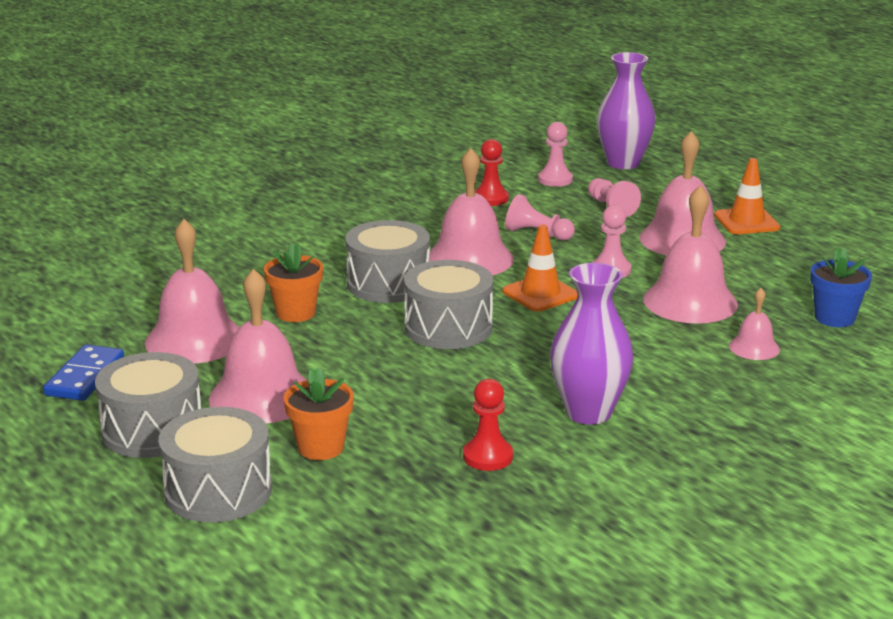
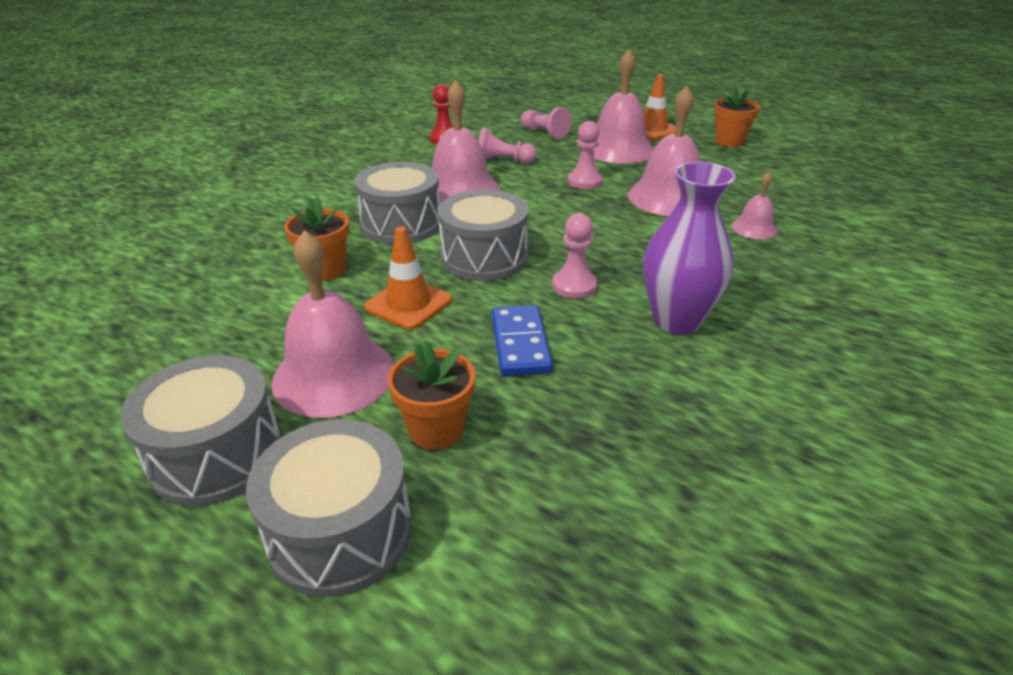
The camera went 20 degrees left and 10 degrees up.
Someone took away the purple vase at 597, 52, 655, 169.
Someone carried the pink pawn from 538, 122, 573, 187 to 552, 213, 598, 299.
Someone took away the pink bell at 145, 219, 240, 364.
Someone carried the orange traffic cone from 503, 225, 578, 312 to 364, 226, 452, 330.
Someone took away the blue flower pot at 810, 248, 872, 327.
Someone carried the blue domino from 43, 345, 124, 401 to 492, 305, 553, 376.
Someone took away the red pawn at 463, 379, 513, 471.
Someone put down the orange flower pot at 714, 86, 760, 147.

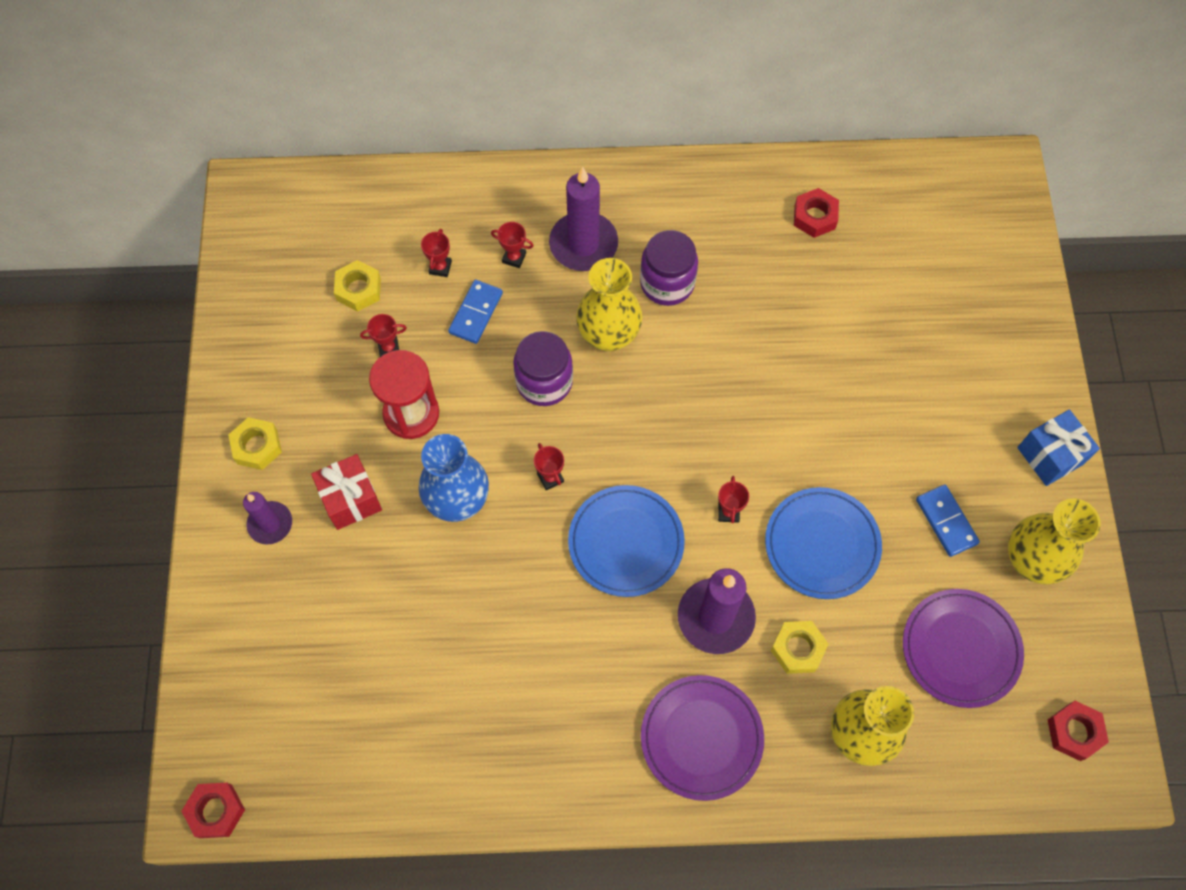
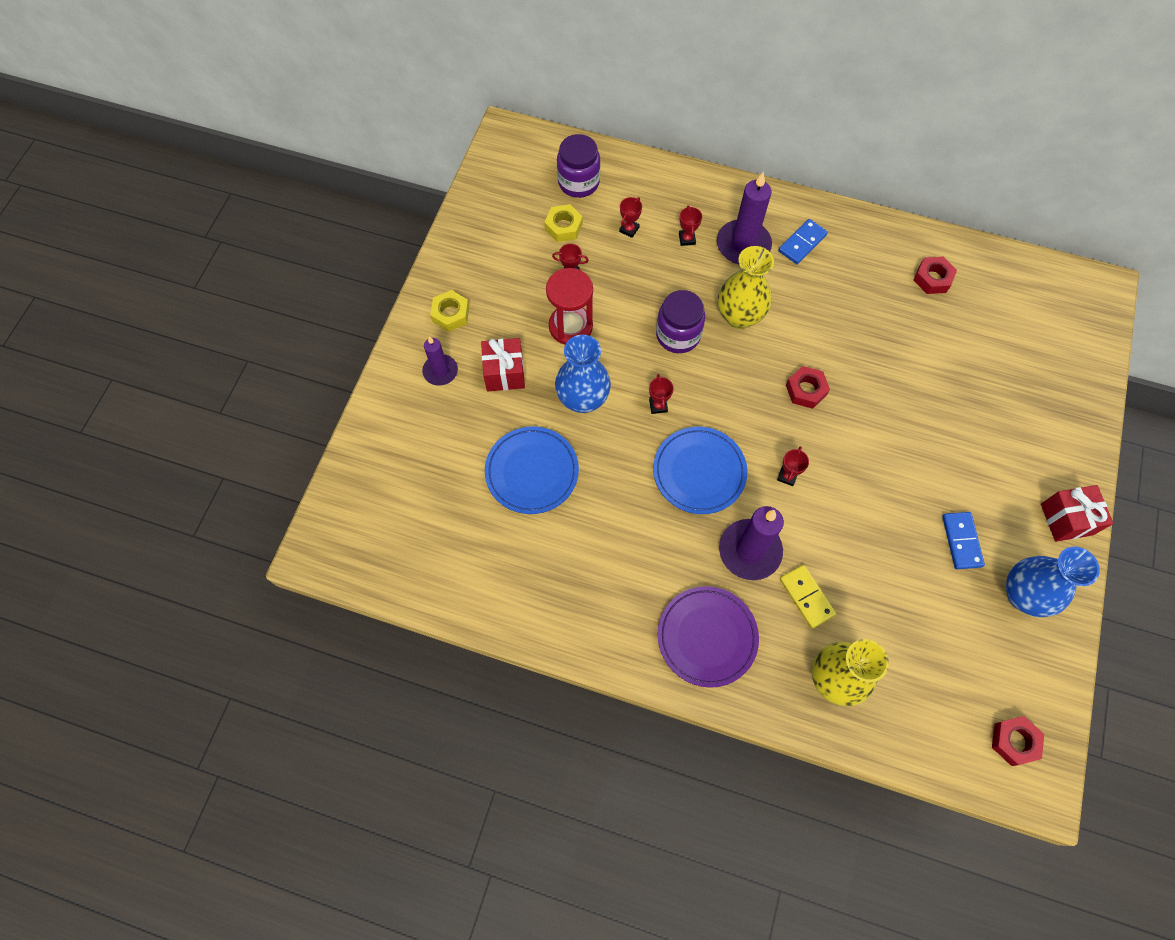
The camera went 20 degrees right and 0 degrees up.
Someone rotated the red trophy at 491, 222, 534, 268 by 45 degrees clockwise.
Someone carried the purple jar from 640, 230, 698, 306 to 557, 134, 600, 198.
Someone carried the blue domino from 448, 280, 503, 344 to 778, 219, 828, 264.
Someone repainted the blue gift at 1017, 409, 1100, 486, which became the red gift at 1041, 485, 1113, 542.
Someone carried the blue plate from 765, 487, 882, 599 to 485, 426, 579, 514.
Someone repainted the yellow vase at 1008, 498, 1101, 585, which became the blue vase at 1006, 547, 1100, 617.
Someone took away the purple plate at 903, 589, 1024, 708.
Someone swapped the yellow nut at 771, 621, 828, 674 for the yellow domino at 780, 565, 836, 629.
Someone carried the red nut from 182, 783, 245, 838 to 786, 366, 830, 409.

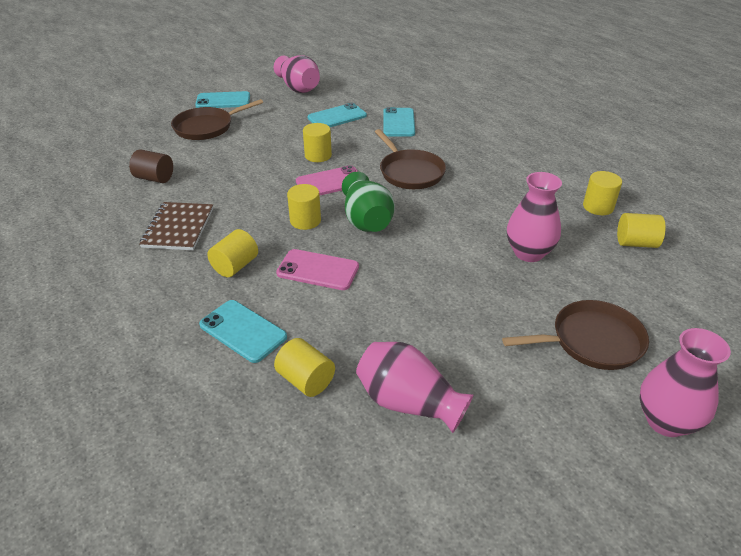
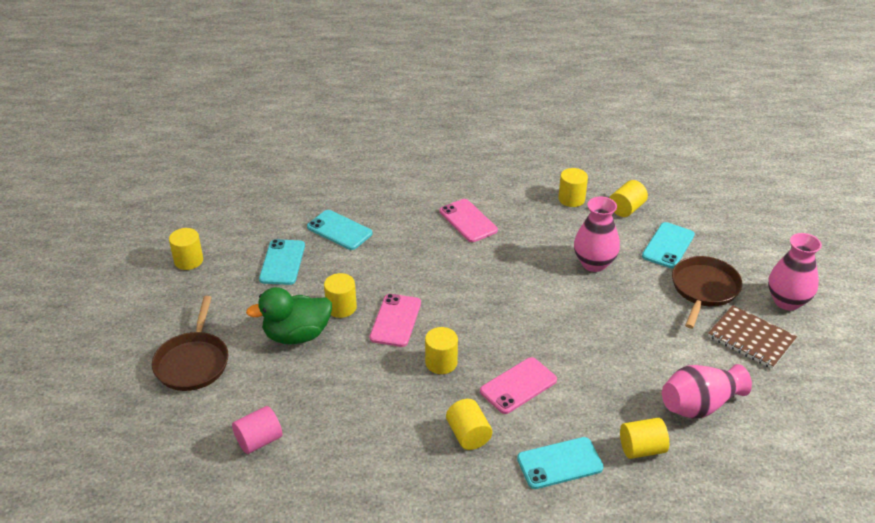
The camera went 55 degrees left and 0 degrees up.
Someone swapped the pink vase at 274, 55, 320, 93 for the yellow cylinder at 169, 228, 203, 270.
Someone carried the turquoise phone from 195, 91, 250, 108 to 642, 222, 695, 268.
Someone took away the brown pan at 375, 129, 446, 189.
Someone repainted the brown cylinder at 129, 149, 173, 183, which became the pink cylinder at 232, 406, 282, 454.
Someone took away the green vase at 342, 172, 395, 232.
Someone carried the brown notebook from 139, 202, 213, 250 to 708, 305, 797, 369.
Someone put down the pink phone at 440, 199, 498, 242.
Someone put down the green duck at 246, 287, 332, 344.

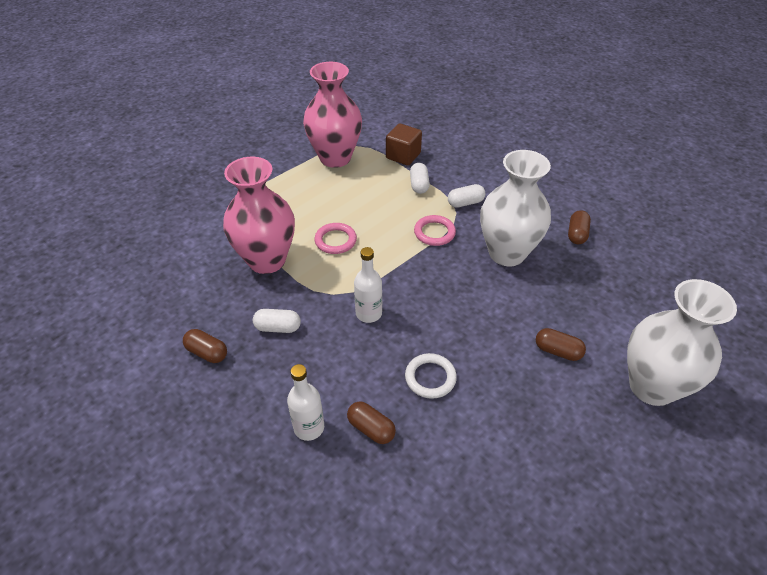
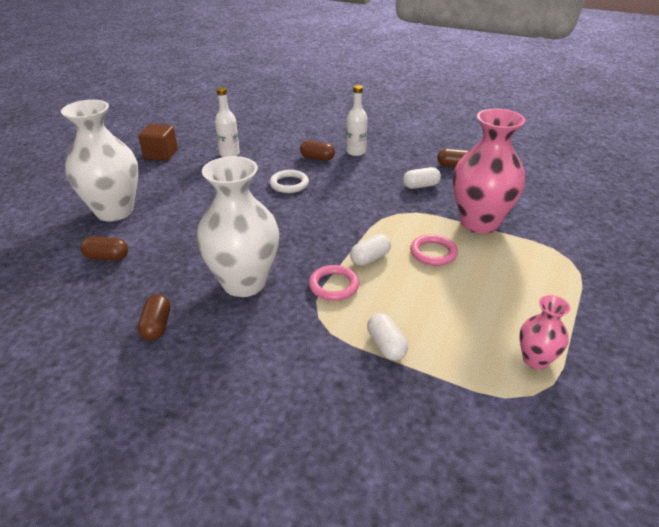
The camera went 160 degrees right and 10 degrees down.
Someone scaled the pink vase at 303, 62, 362, 168 by 0.50.
Someone carried the brown cube from 386, 123, 422, 166 to 138, 124, 178, 161.
Someone carried the white capsule from 448, 184, 485, 208 to 350, 234, 391, 266.
Someone carried the white bottle from 354, 247, 382, 323 to 215, 87, 240, 157.
Someone carried the brown capsule from 536, 328, 586, 361 to 80, 237, 128, 260.

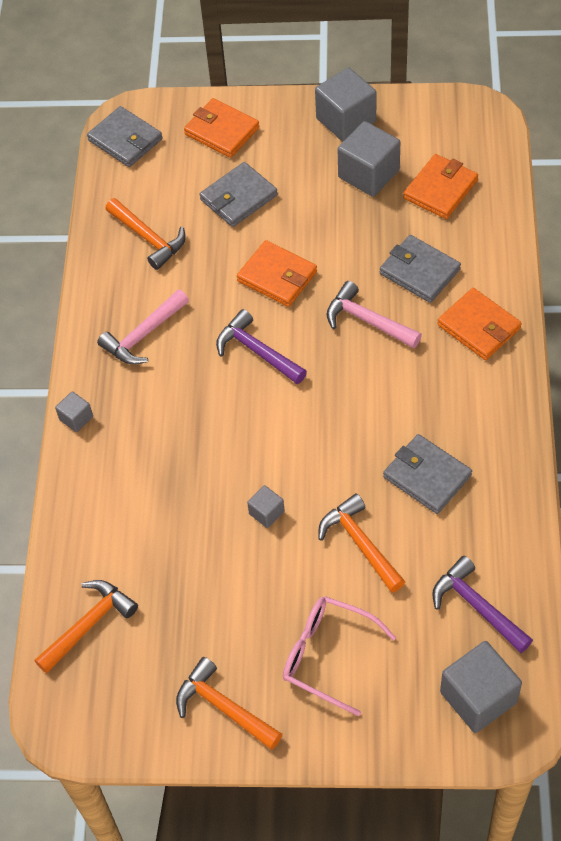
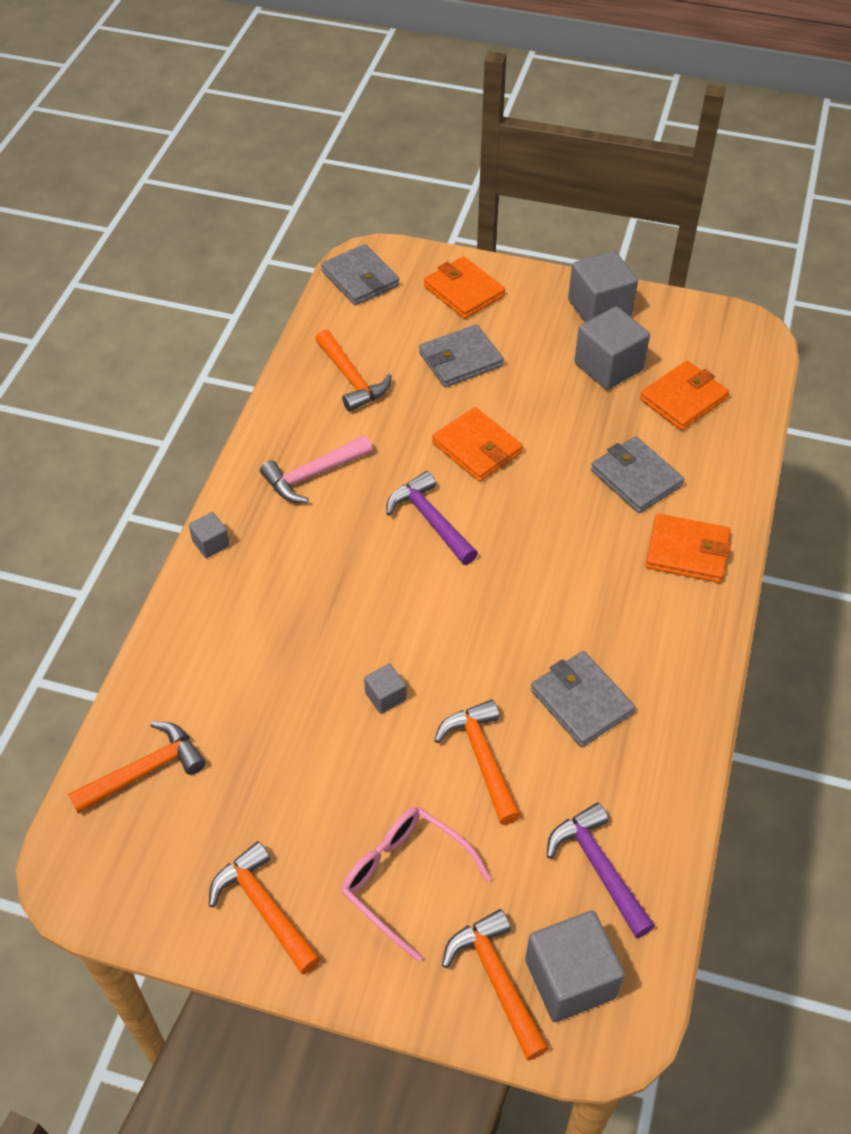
The camera went 10 degrees right and 5 degrees down.
Someone took away the pink hammer at 327, 281, 422, 348.
Someone rotated the orange wallet at 437, 288, 522, 360 by 45 degrees counterclockwise.
Someone put down the orange hammer at 442, 909, 549, 1061.

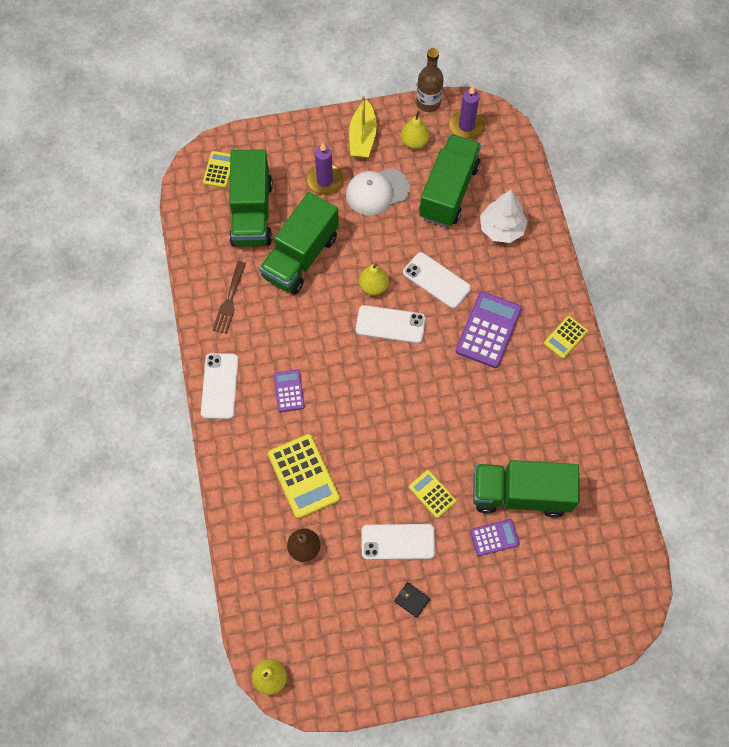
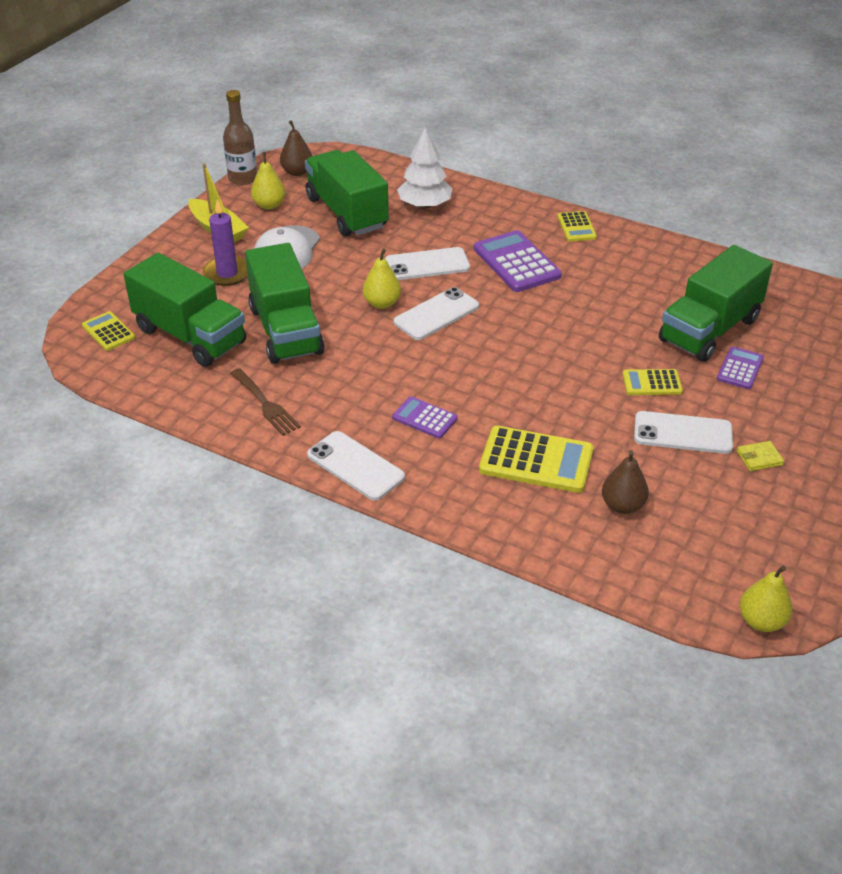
The camera went 50 degrees left and 25 degrees down.
Someone swapped the purple candle at 449, 86, 485, 139 for the brown pear at 280, 120, 312, 176.
Someone rotated the white phone at 361, 524, 435, 560 by 60 degrees clockwise.
Someone repainted the black wallet at 394, 582, 430, 618, which became the yellow wallet at 737, 441, 784, 471.

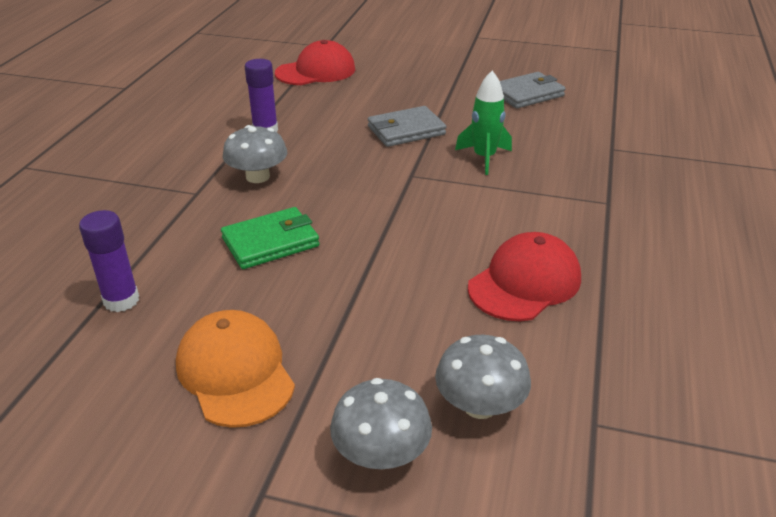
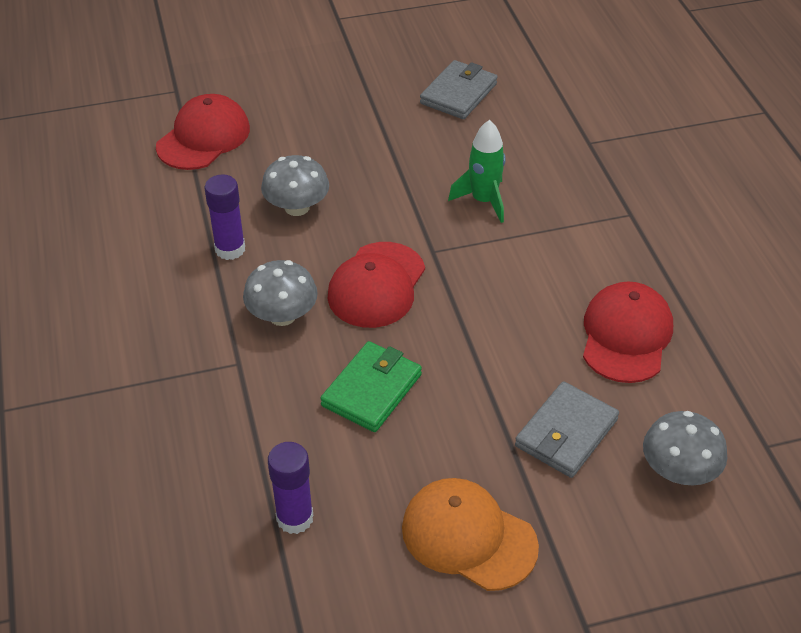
The camera went 30 degrees left and 10 degrees up.
Someone carried the grey wallet from 368, 106, 446, 147 to 515, 381, 619, 478.
Someone carried the grey mushroom from 330, 378, 432, 470 to 261, 155, 329, 216.
Someone put down the red cap at 328, 242, 425, 328.

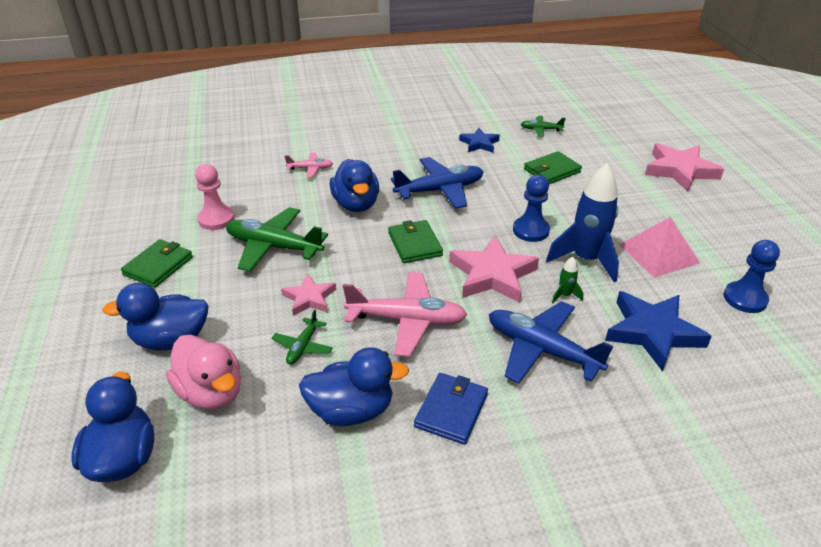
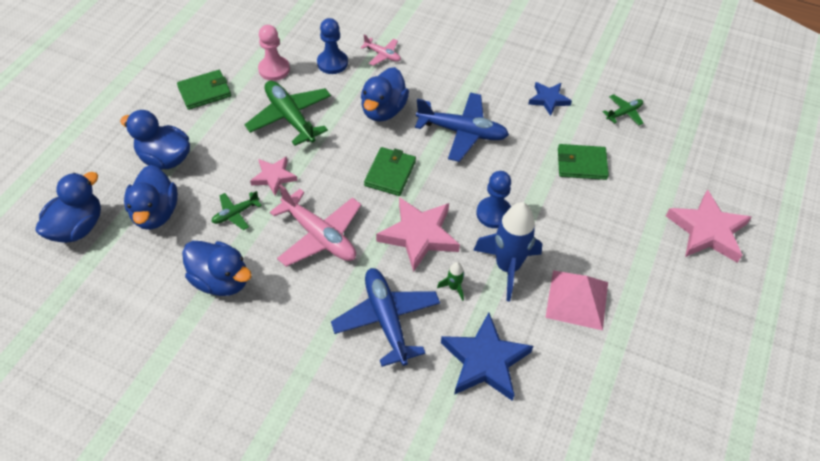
The camera went 35 degrees right and 15 degrees up.
Someone rotated the green plane at 521, 116, 566, 137 by 105 degrees clockwise.
Someone carried the blue pawn from 724, 240, 780, 313 to 317, 18, 348, 74.
Someone repainted the pink duck at 166, 334, 241, 409, which became the blue duck at 124, 165, 178, 230.
Someone took away the blue wallet at 414, 373, 488, 445.

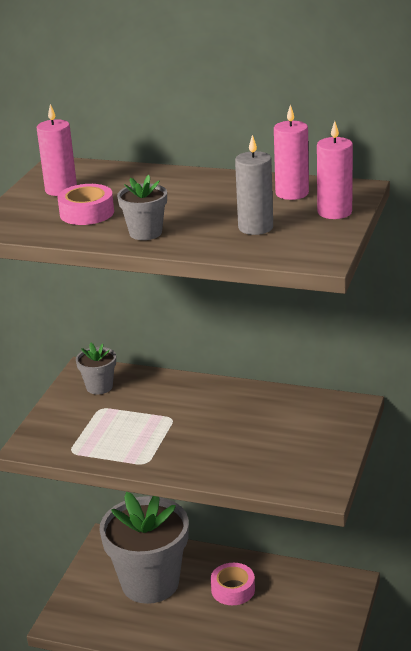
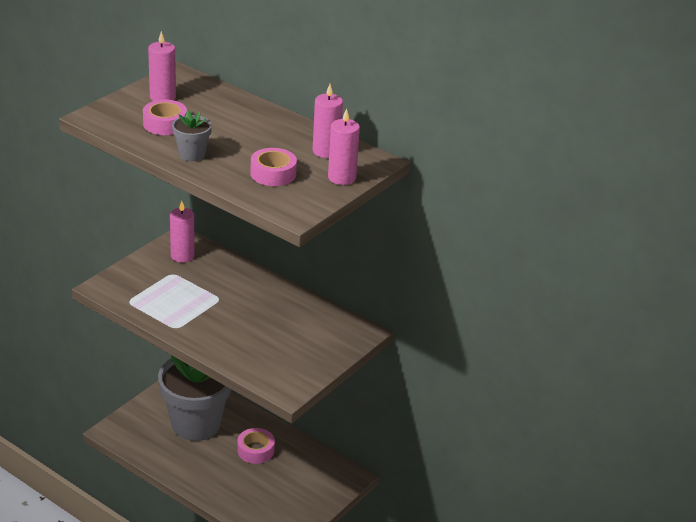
The camera went 15 degrees right and 5 degrees up.
Someone swapped the grey candle at 235, 135, 273, 235 for the pink tape at 250, 148, 297, 186.
Someone swapped the grey flower pot at 76, 343, 116, 394 for the pink candle at 170, 201, 195, 262.

